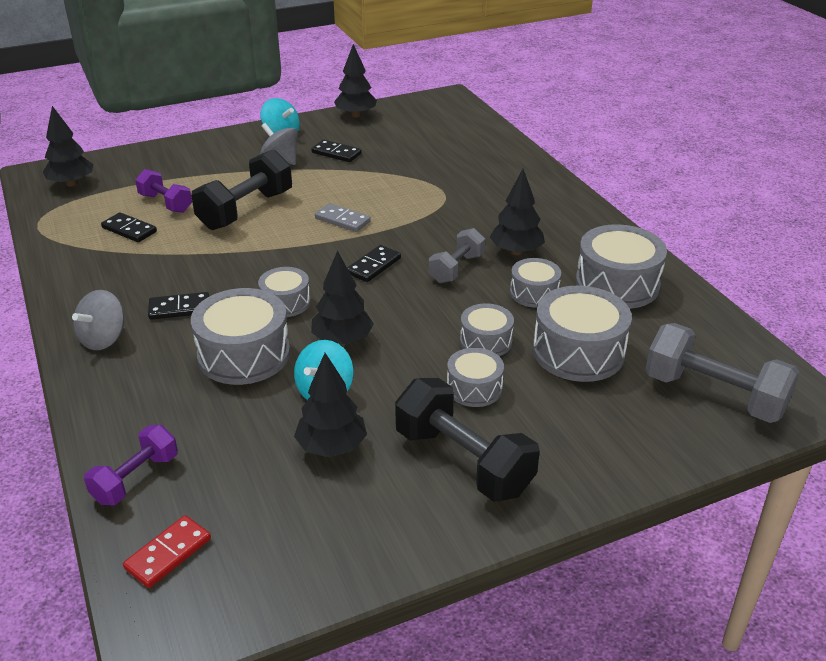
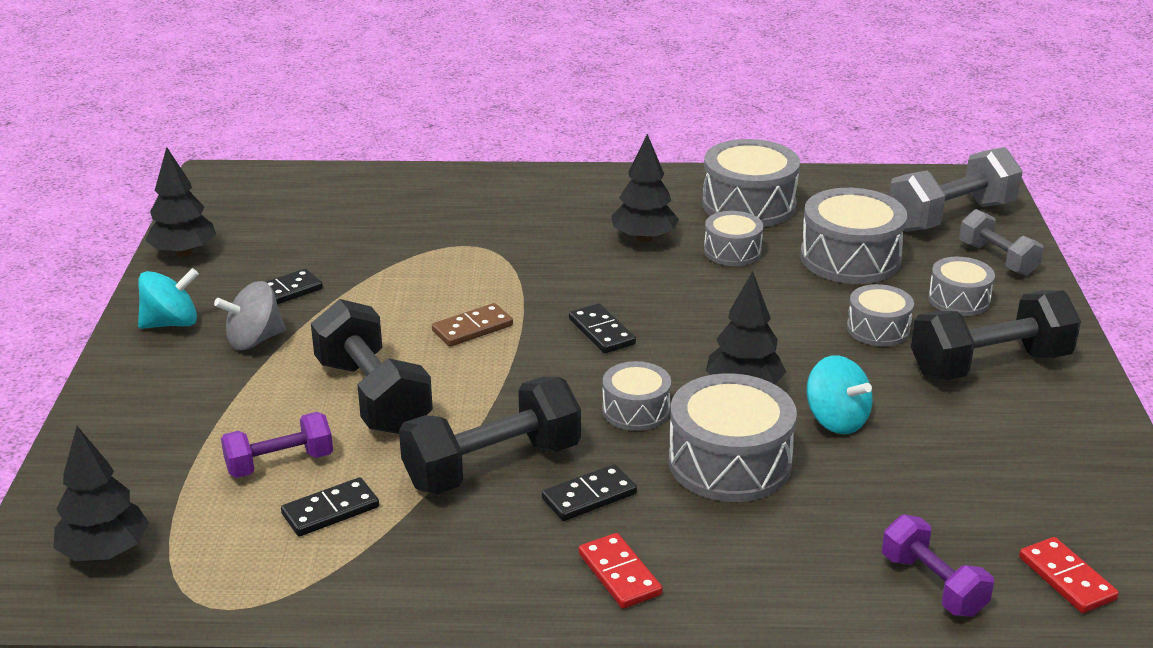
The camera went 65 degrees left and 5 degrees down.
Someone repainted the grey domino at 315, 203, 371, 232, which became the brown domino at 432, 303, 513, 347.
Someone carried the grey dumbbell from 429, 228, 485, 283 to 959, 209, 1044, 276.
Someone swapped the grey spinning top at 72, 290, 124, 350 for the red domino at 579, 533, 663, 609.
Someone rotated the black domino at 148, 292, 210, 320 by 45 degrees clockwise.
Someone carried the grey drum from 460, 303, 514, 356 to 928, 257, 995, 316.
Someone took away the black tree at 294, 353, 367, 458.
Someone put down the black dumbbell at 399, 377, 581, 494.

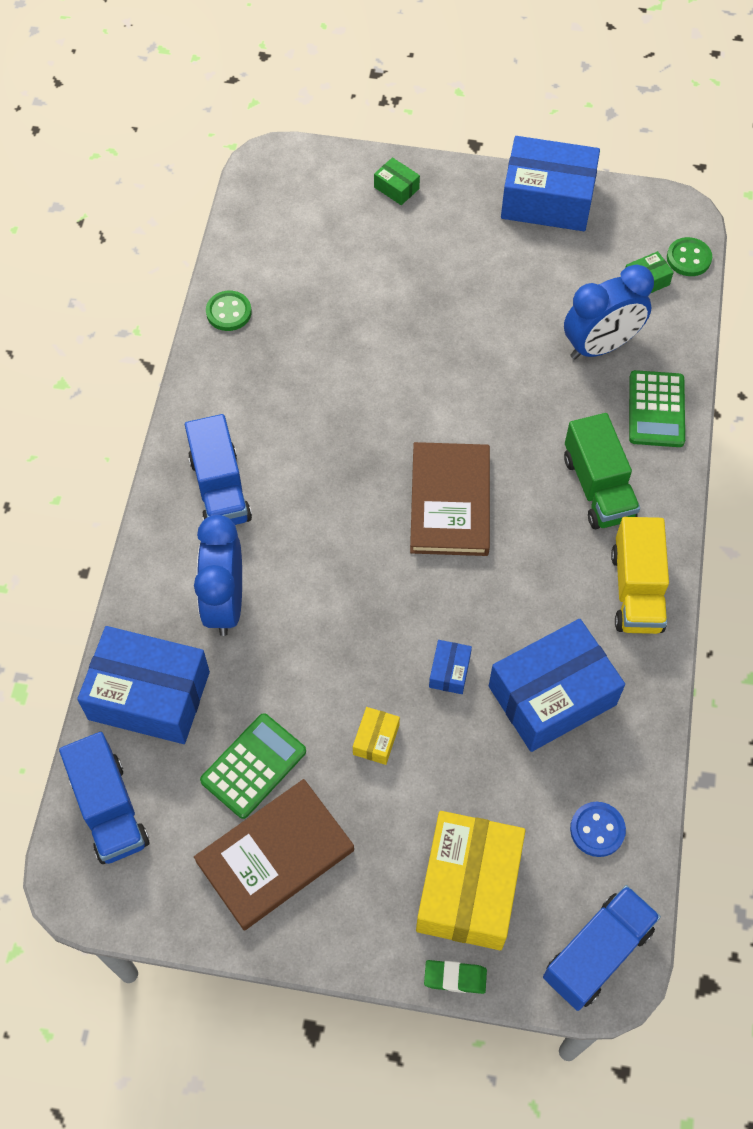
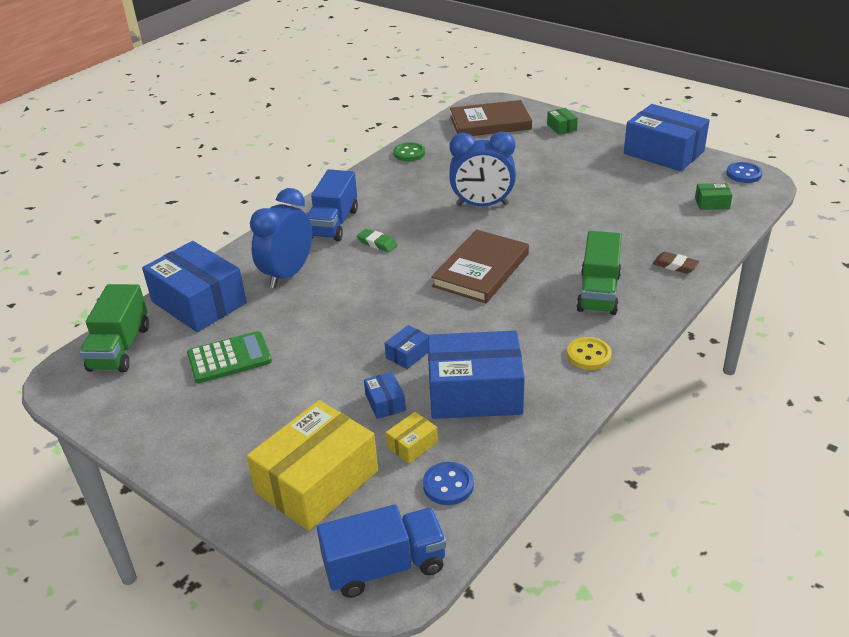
The camera went 30 degrees right and 25 degrees down.
Someone took away the green button at 667, 237, 712, 276.
Someone carried the blue clock from 564, 264, 654, 359 to 449, 132, 516, 206.
Someone swapped the green calculator at 629, 370, 685, 447 for the brown eraser at 653, 252, 699, 274.
Someone swapped the yellow truck at 611, 517, 669, 634 for the yellow button at 567, 337, 612, 370.
Someone carried the yellow box from 353, 707, 400, 765 to 386, 412, 438, 464.
Someone repainted the blue truck at 59, 732, 149, 864, which became the green truck at 79, 284, 149, 372.
Someone carried the brown book from 194, 779, 354, 930 to 450, 100, 532, 136.
Someone carried the green eraser from 424, 960, 487, 994 to 357, 229, 398, 252.
Someone put down the blue button at 726, 162, 763, 183.
Someone put down the blue box at 364, 372, 406, 419.

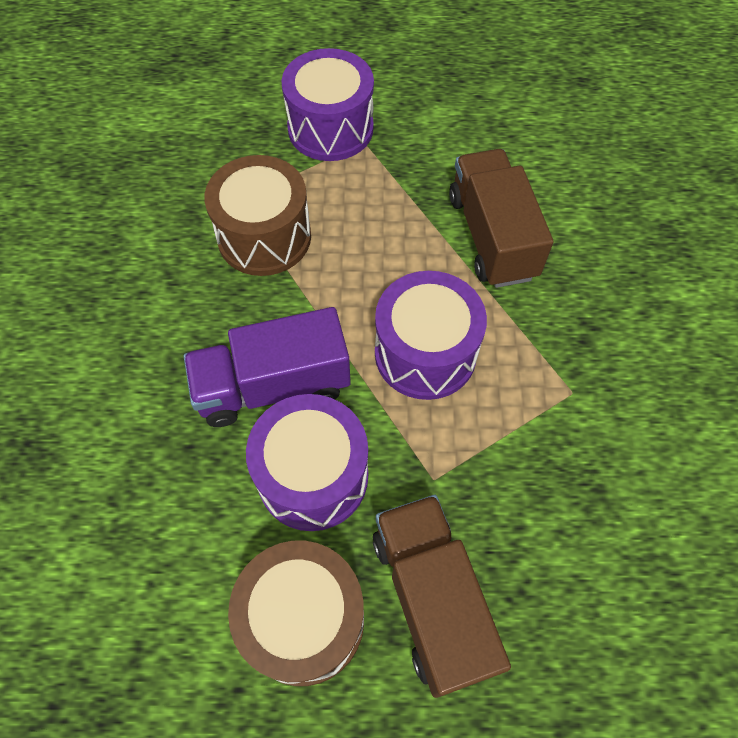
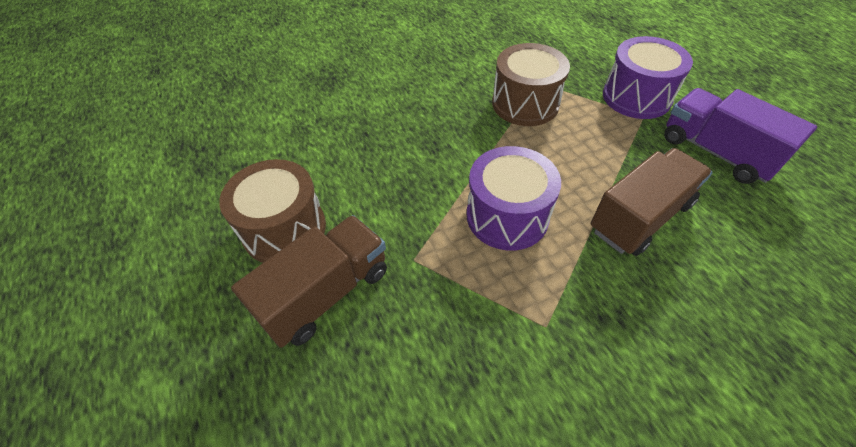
The camera went 65 degrees right and 10 degrees down.
Someone carried the purple truck from 184, 307, 351, 427 to 664, 88, 817, 184.
Someone took away the purple drum at 246, 394, 368, 531.

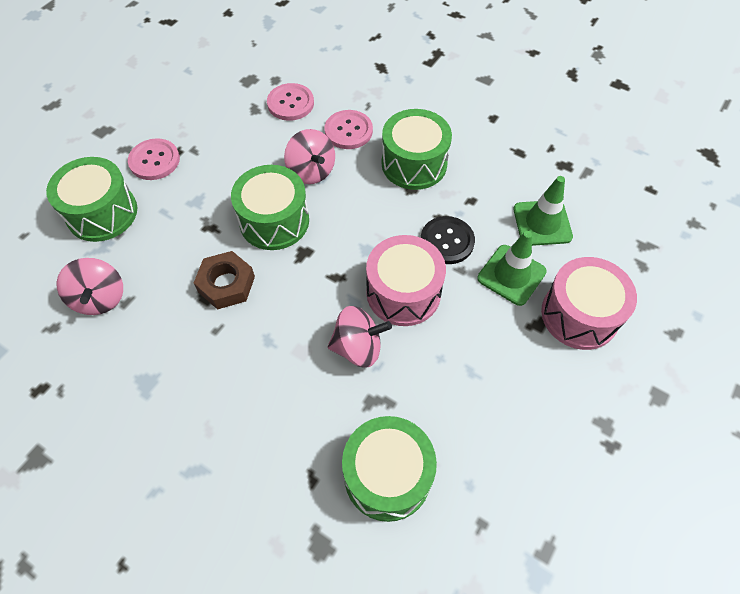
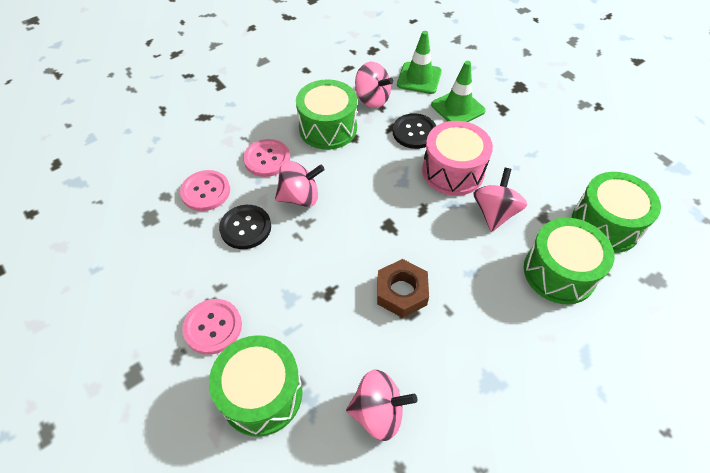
The camera went 70 degrees left and 5 degrees down.
Someone carried the green drum from 231, 165, 309, 250 to 524, 218, 614, 304.
Someone took away the pink drum at 541, 257, 637, 350.
Someone put down the pink spinning top at 355, 62, 394, 108.
Someone put down the black button at 219, 205, 271, 249.

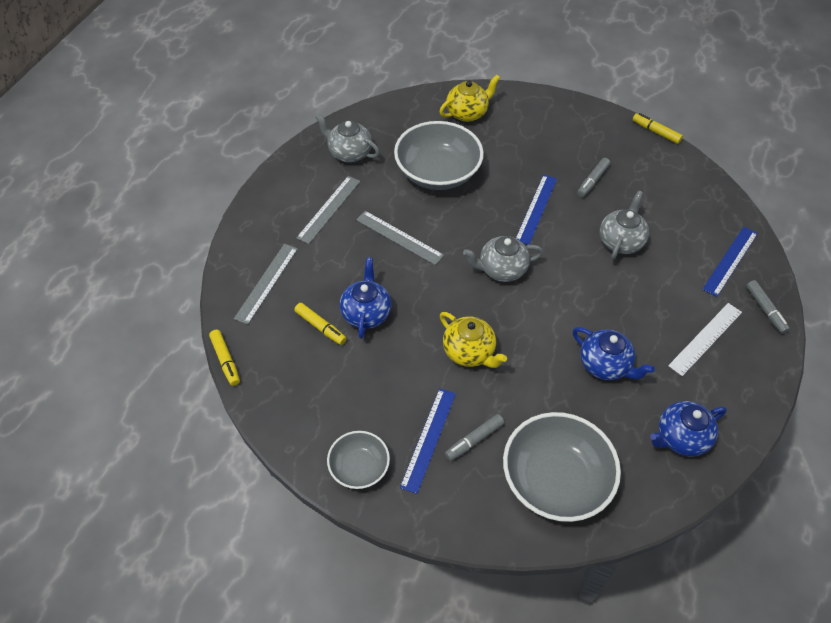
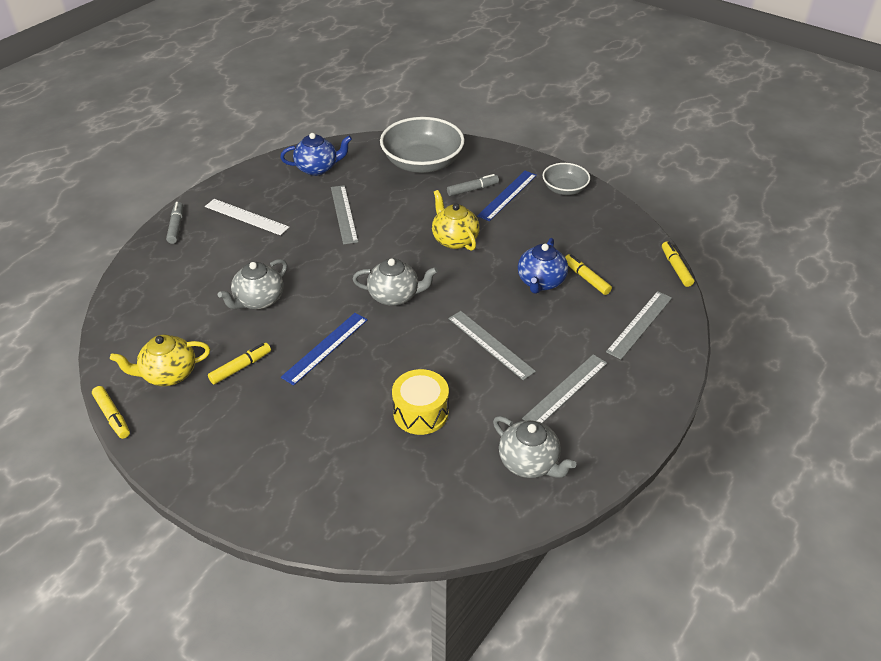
The camera went 165 degrees left and 10 degrees down.
Someone carried the yellow teapot from 439, 75, 500, 122 to 110, 335, 210, 386.
Someone swapped the grey bowl at 394, 121, 484, 190 for the yellow drum at 392, 369, 449, 435.
Someone repainted the grey marker at 577, 158, 610, 197, which became the yellow marker at 208, 343, 271, 385.
Someone took away the blue ruler at 702, 227, 758, 297.
Someone rotated the white ruler at 668, 303, 742, 376 by 60 degrees clockwise.
Someone swapped the blue teapot at 573, 327, 655, 380 for the grey ruler at 331, 185, 358, 244.

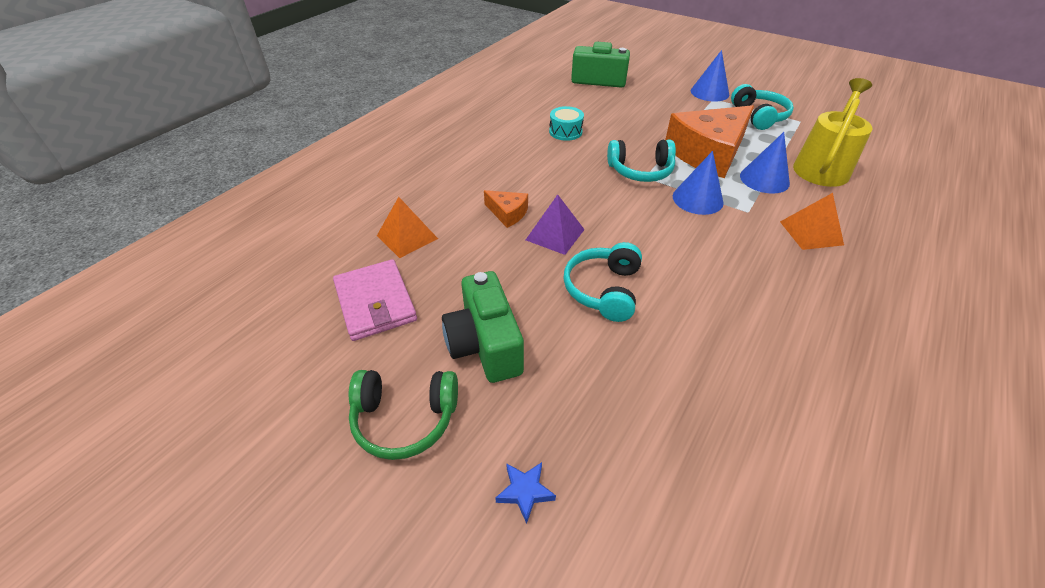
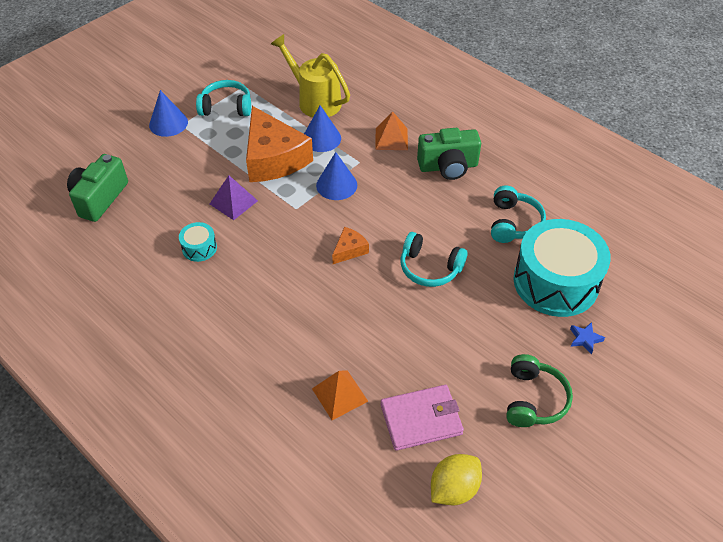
The camera went 80 degrees left and 5 degrees up.
Someone carried the turquoise headphones from 607, 140, 676, 182 to 491, 186, 546, 243.
Someone carried the orange cheese from 484, 190, 528, 228 to 332, 227, 369, 264.
Someone carried the purple pyramid from 526, 194, 585, 255 to 210, 175, 258, 220.
Someone carried the green camera from 442, 271, 524, 383 to 417, 128, 481, 180.
Someone put down the turquoise drum at 513, 219, 611, 317.
Someone put down the yellow lemon at 431, 454, 482, 506.

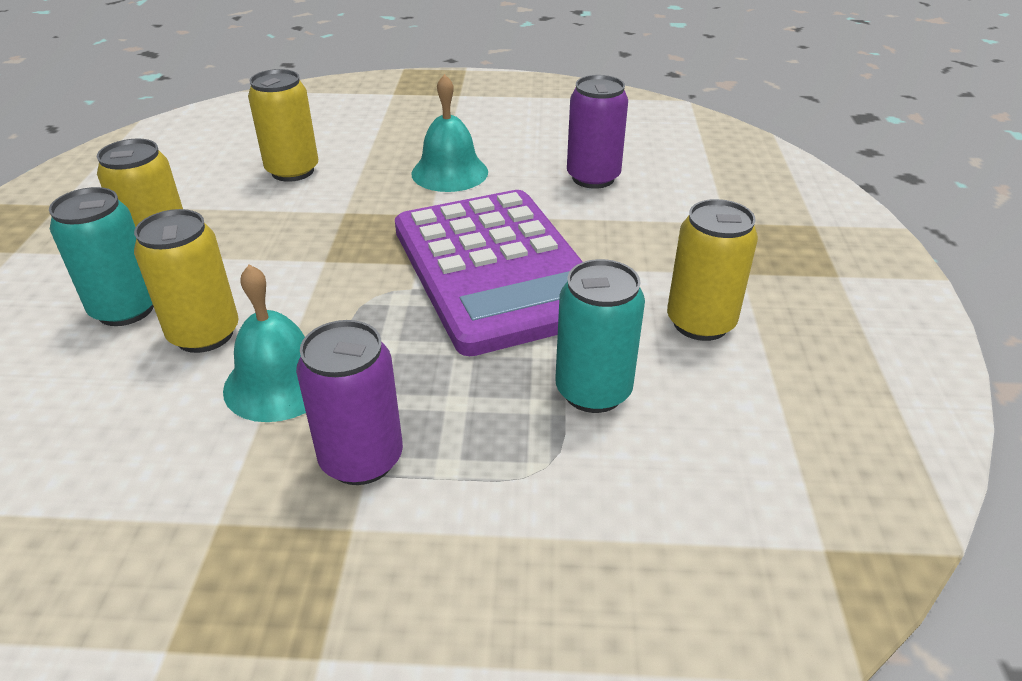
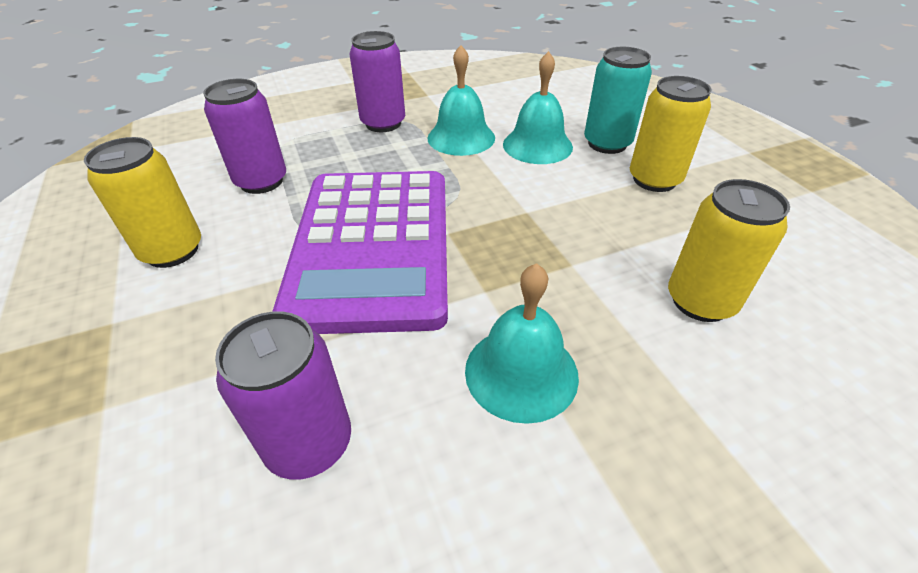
The camera went 155 degrees right and 5 degrees up.
Someone rotated the purple calculator at 395, 190, 583, 356 by 135 degrees counterclockwise.
Someone swapped the yellow can at 134, 209, 239, 353 for the turquoise bell at 503, 51, 573, 164.
Someone repainted the turquoise can at 555, 259, 645, 413, which became the purple can at 203, 79, 286, 194.

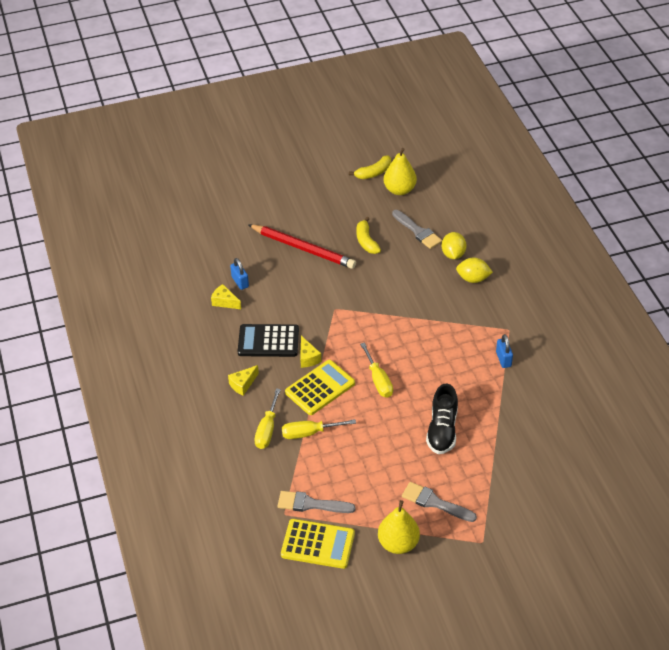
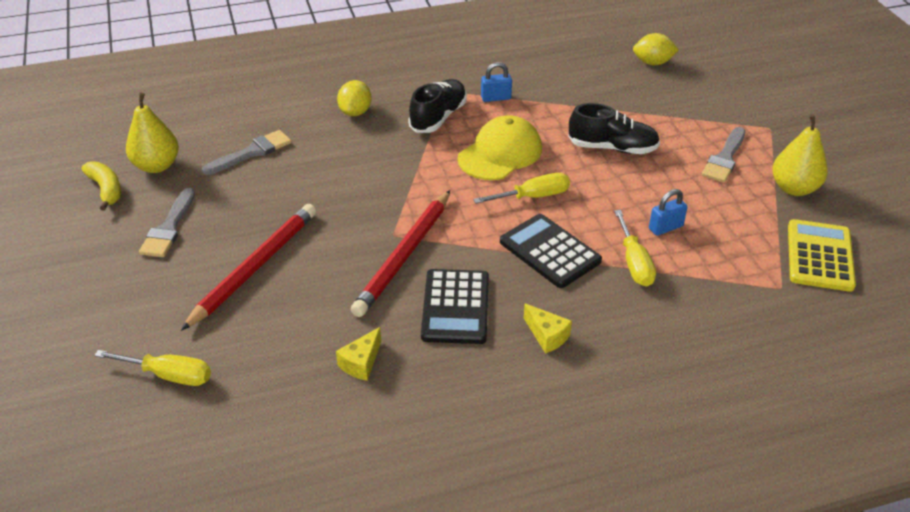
The camera went 90 degrees left and 5 degrees down.
Someone took away the yellow banana at 357, 217, 381, 254.
Someone carried the yellow lemon from 442, 232, 467, 259 to 633, 33, 679, 66.
Someone carried the blue padlock from 230, 258, 249, 290 to 649, 189, 688, 236.
Someone took away the yellow cheese at 300, 336, 321, 368.
Someone repainted the yellow calculator at 285, 360, 355, 415, which became the black calculator at 500, 214, 602, 288.
Someone carried the yellow screwdriver from 254, 388, 281, 449 to 94, 350, 211, 386.
Someone carried the grey brush from 278, 491, 356, 513 to 139, 188, 195, 257.
Someone put down the black shoe at 408, 79, 467, 133.
Someone put down the yellow cap at 458, 115, 542, 180.
Someone put down the red pencil at 351, 190, 450, 317.

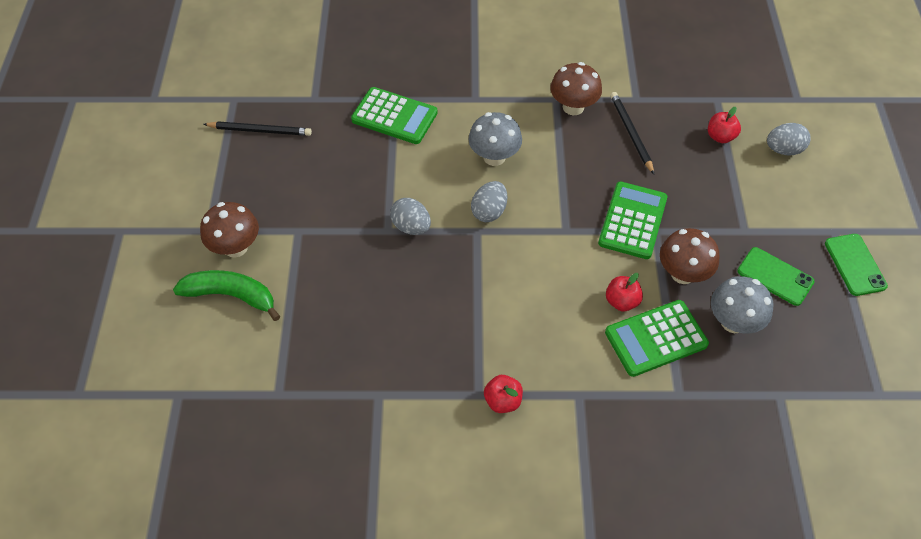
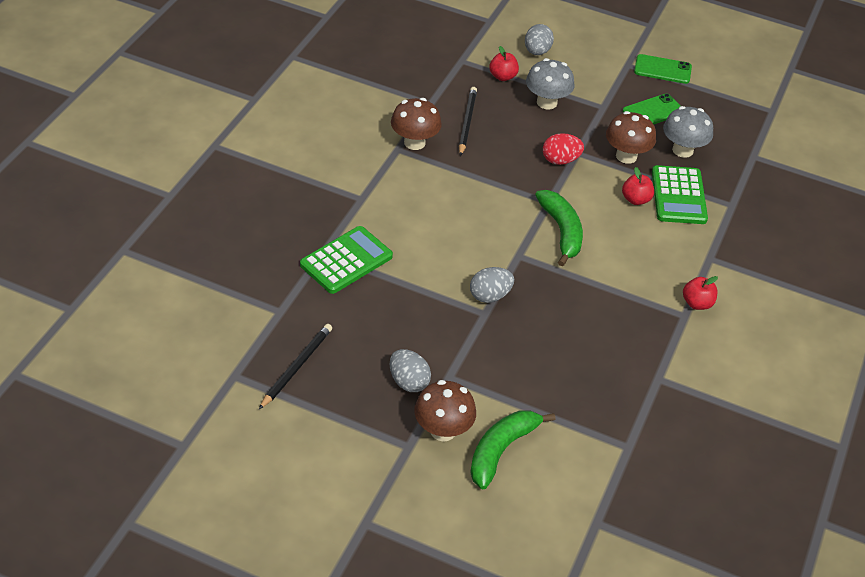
The camera went 70 degrees left and 10 degrees down.
Someone rotated the black pencil at 610, 92, 654, 174 by 90 degrees clockwise.
Someone carried the grey mushroom from 469, 112, 522, 166 to 526, 58, 574, 110.
Someone carried the grey egg from 471, 181, 507, 222 to 390, 349, 431, 392.
Someone swapped the green calculator at 598, 182, 667, 259 for the red egg at 543, 133, 584, 165.
Someone put down the green banana at 535, 190, 583, 266.

